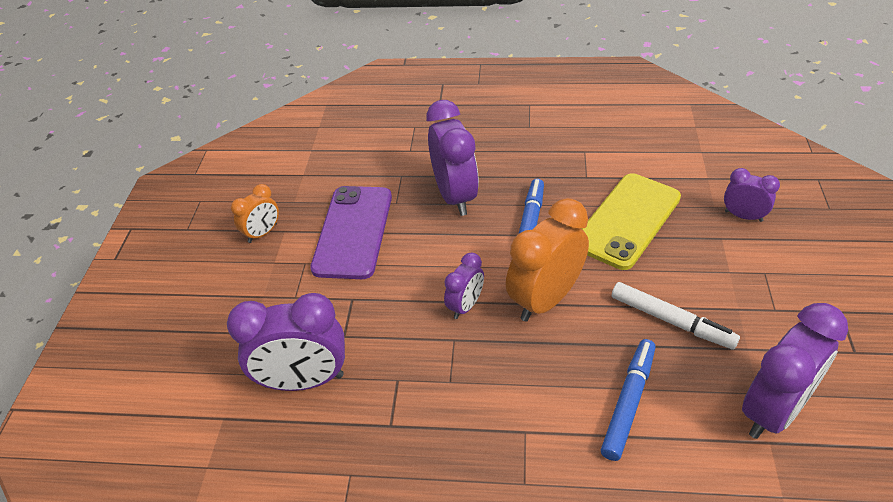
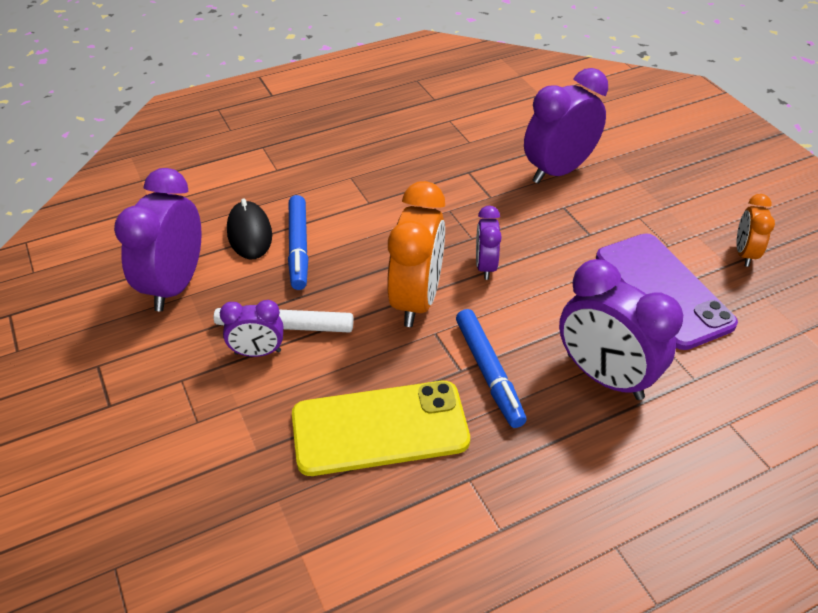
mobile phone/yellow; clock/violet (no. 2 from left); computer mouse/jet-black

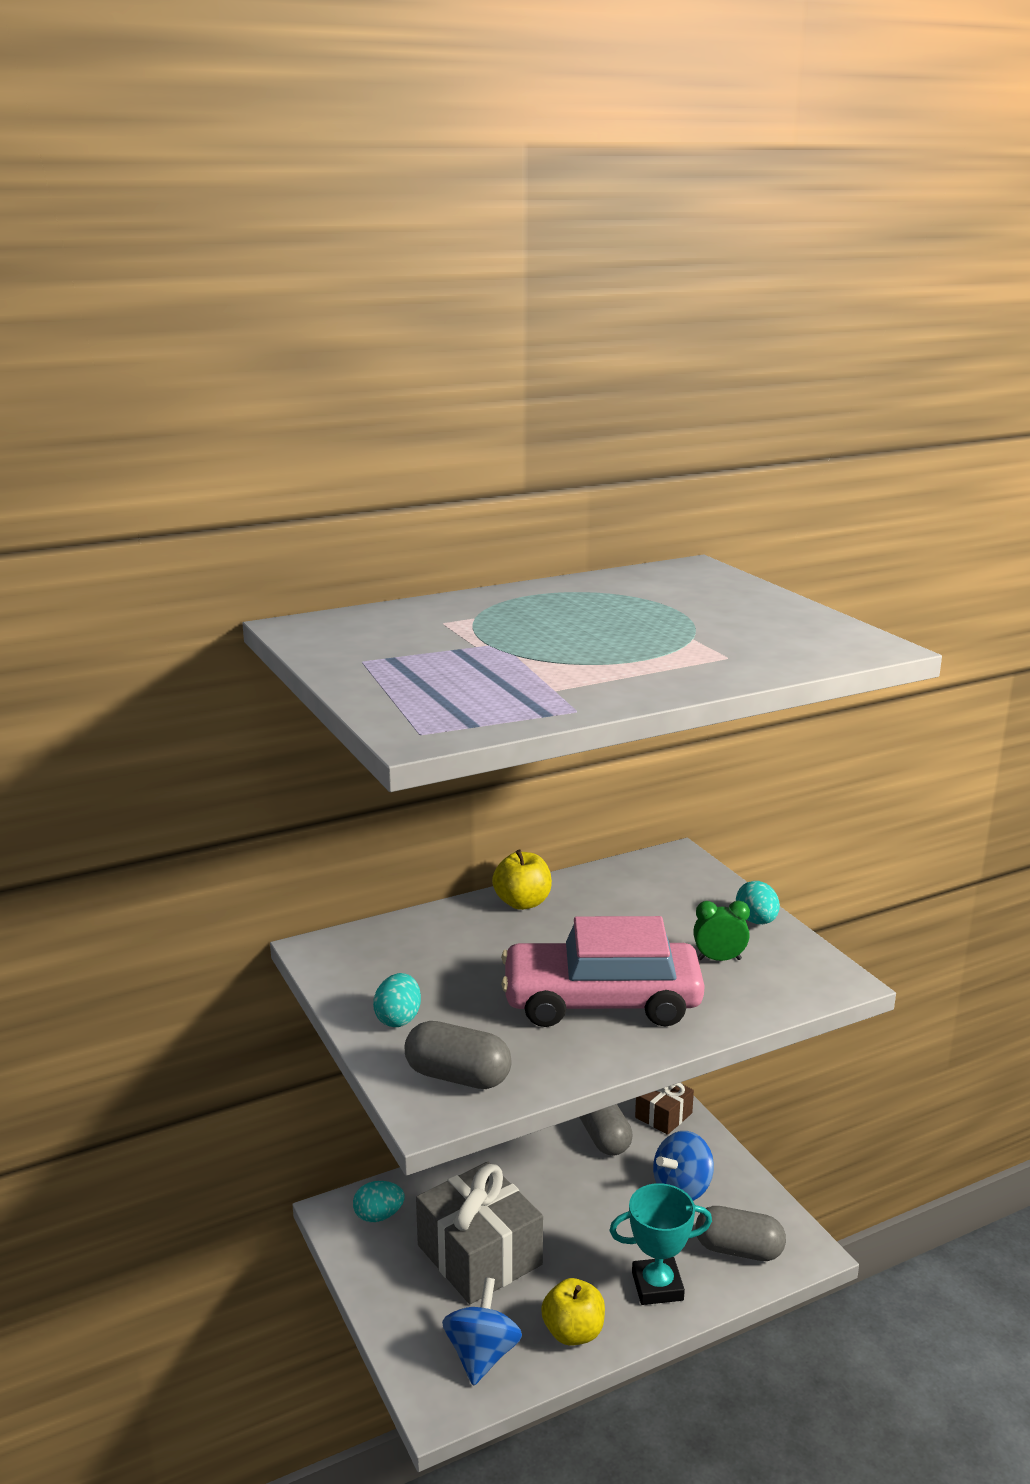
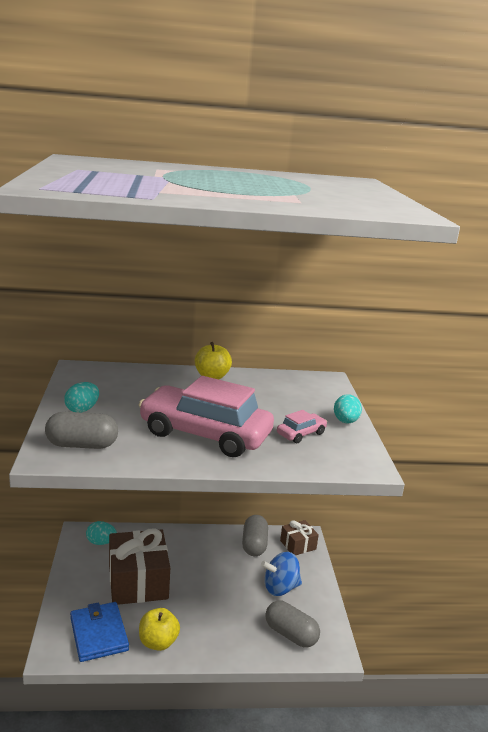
capsule/ash-grey (no. 1 from left); wrapped gift/brown (no. 1 from left); card wallet/cobalt; trophy/aqua; automobile/rose-pink (no. 2 from left)

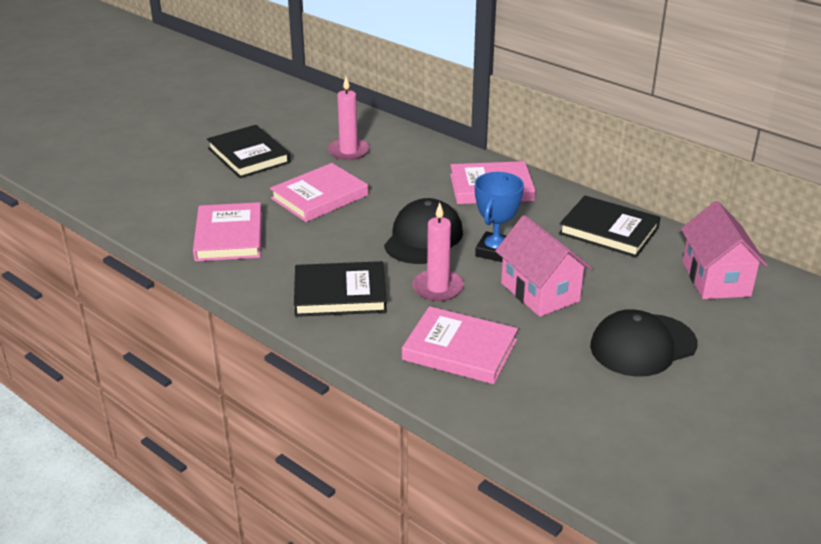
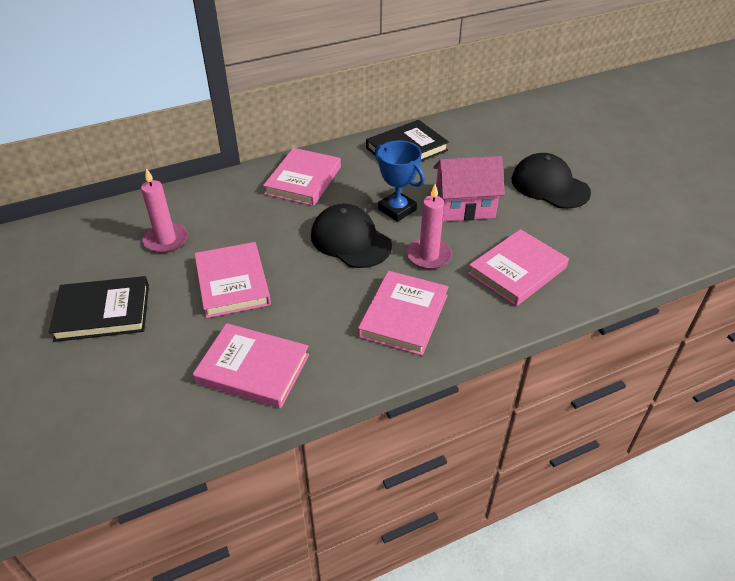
hardback/rose-pink (no. 4 from left); baseball cap/jet-black (no. 2 from left); cottage/rose-pink (no. 2 from left in the first image)

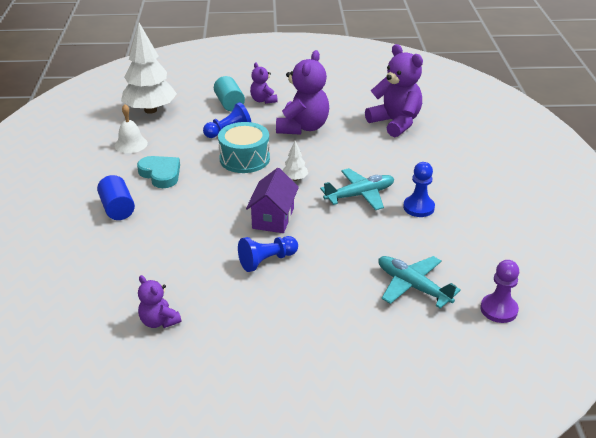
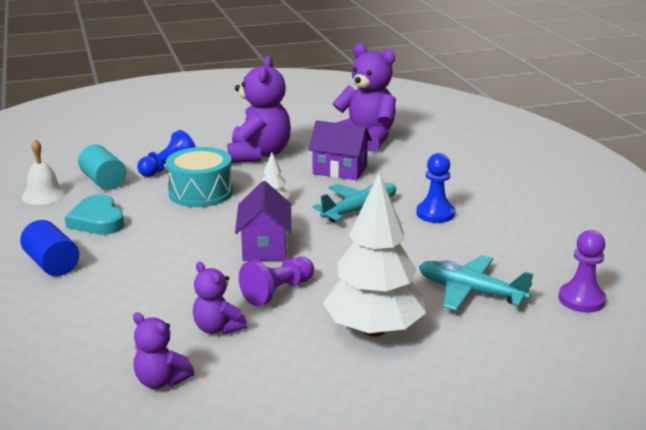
fir tree/pure white (no. 2 from left); heart/aqua; cylinder/aqua; chess pawn/violet (no. 1 from left); teddy bear/violet (no. 2 from left); cottage/violet (no. 2 from left)

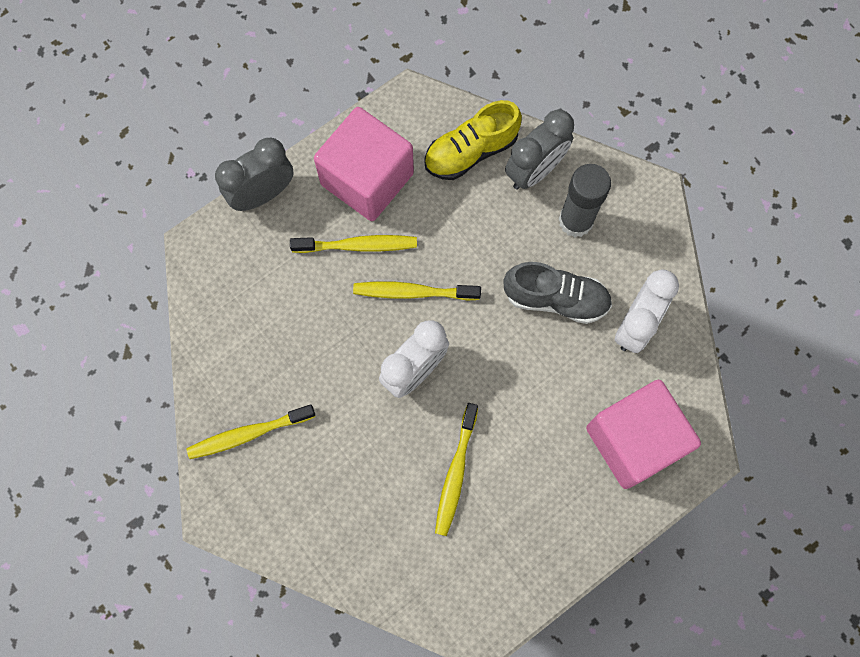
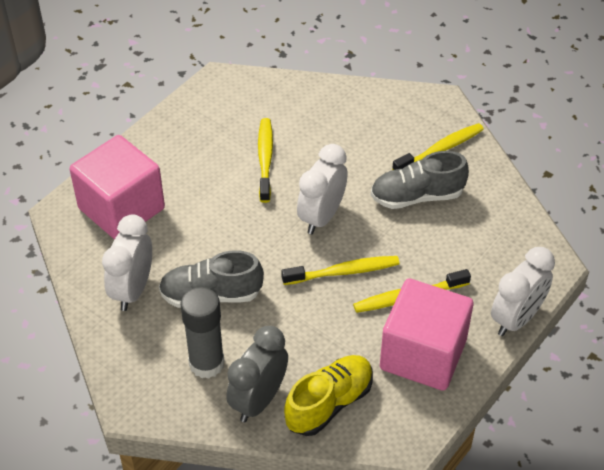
clock/pure white (no. 3 from left); shoe/ash-grey (no. 2 from left)

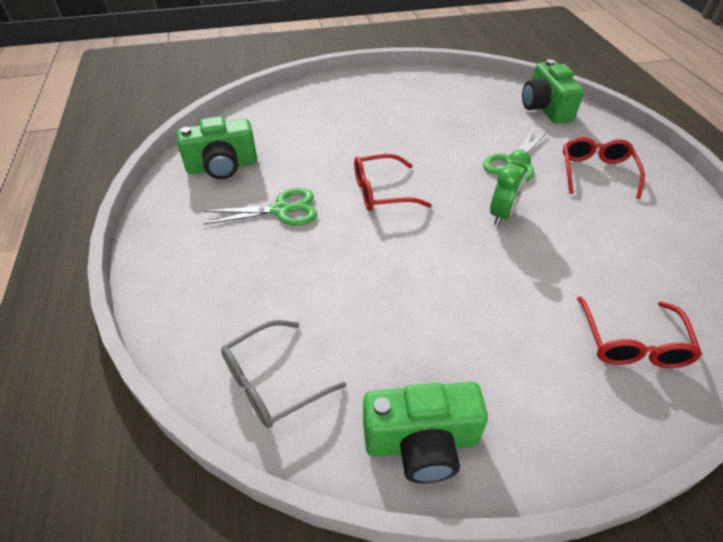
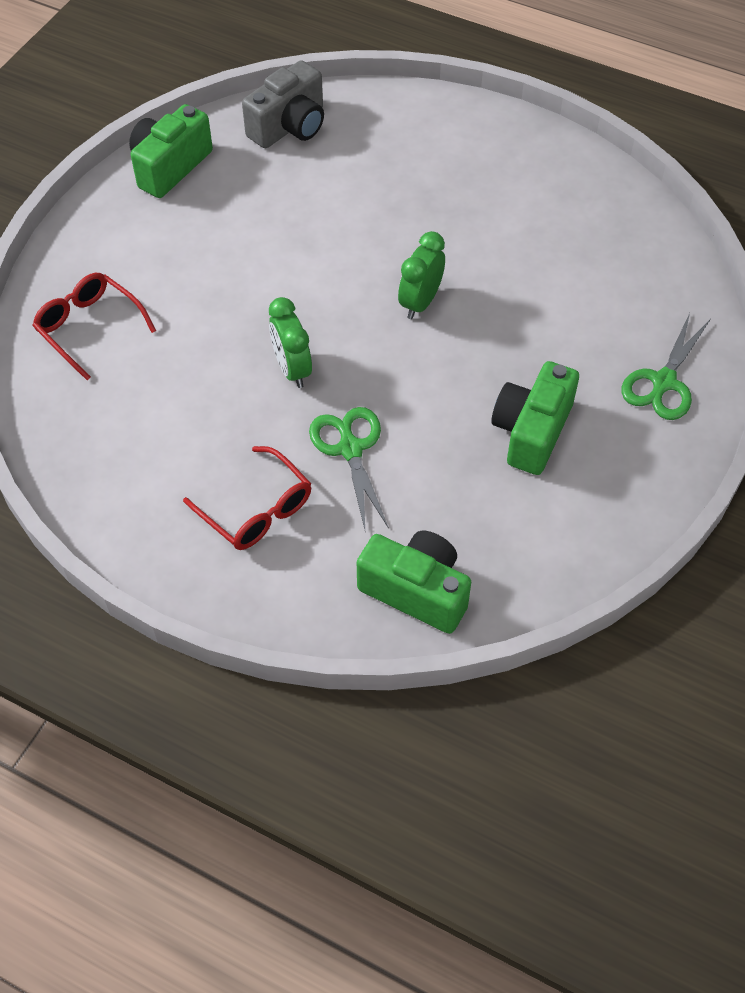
camera/emerald (no. 3 from left); shears/emerald (no. 2 from left); camera/ash-grey; clock/emerald (no. 2 from left)

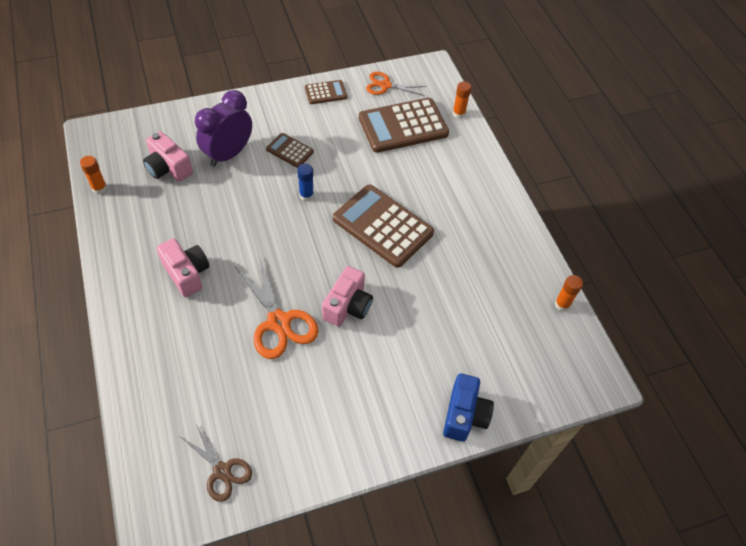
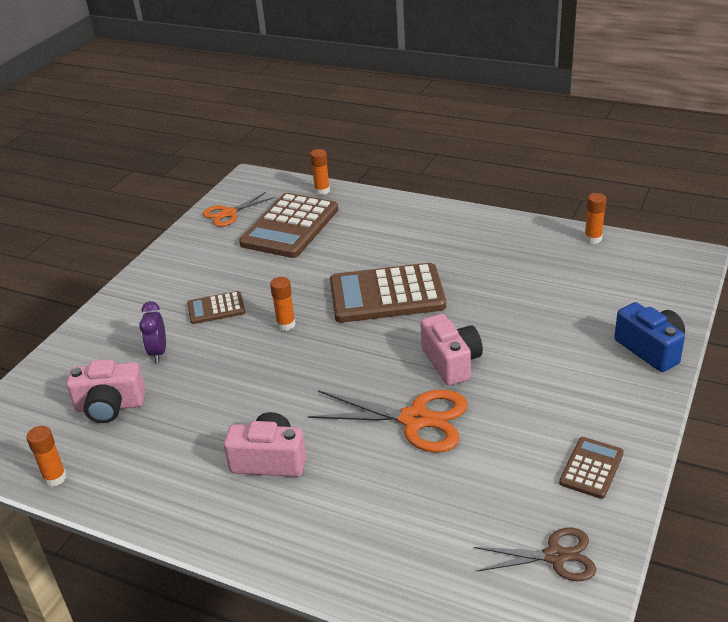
clock/violet; glue/bright orange (no. 2 from left); pocket calculator/brown (no. 4 from left)

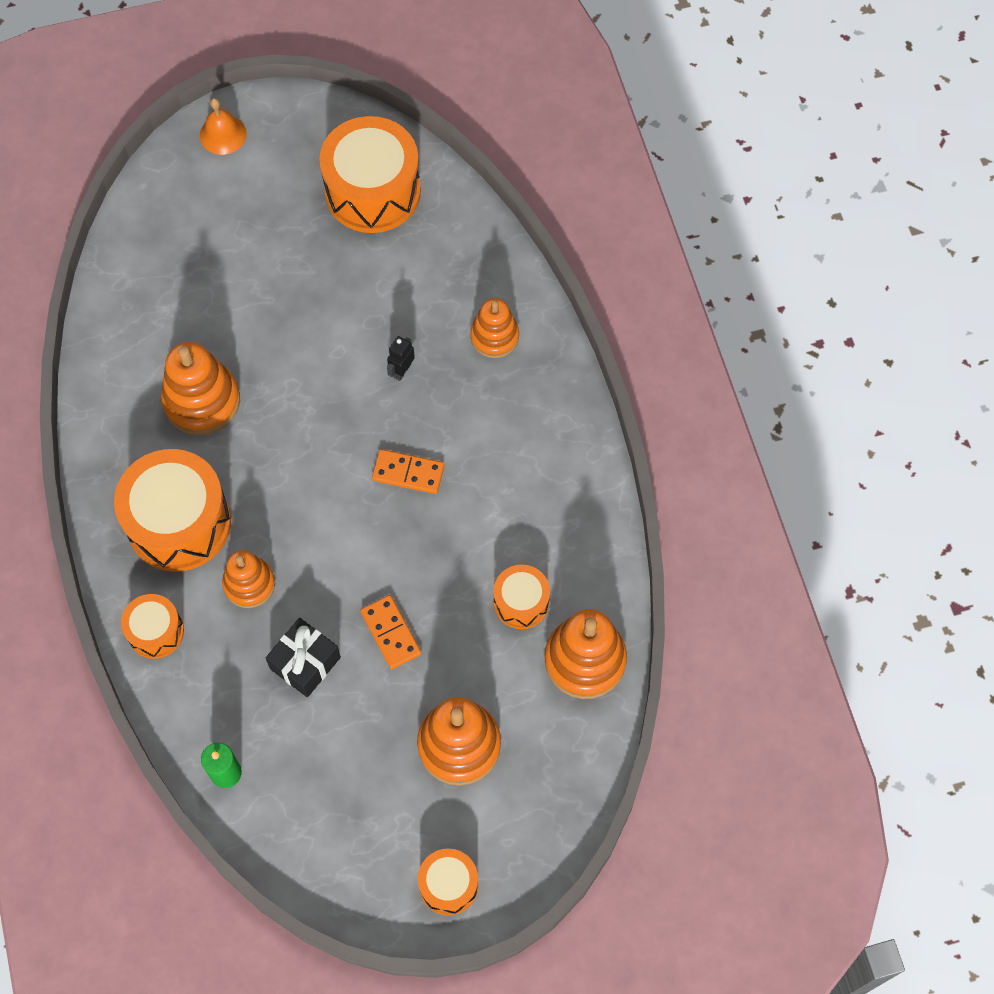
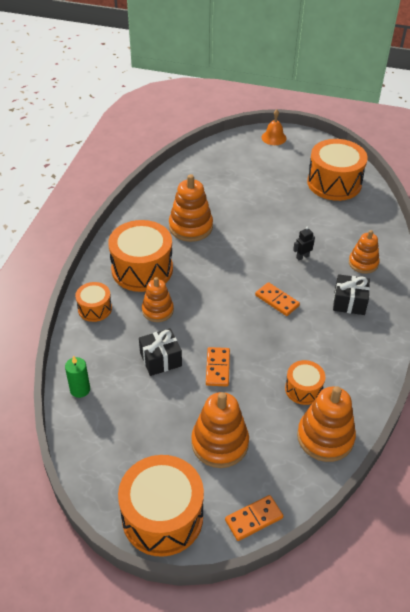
drum/bright orange (no. 3 from left); domino piece/bright orange (no. 2 from left); wrapped gift/jet-black (no. 2 from left)

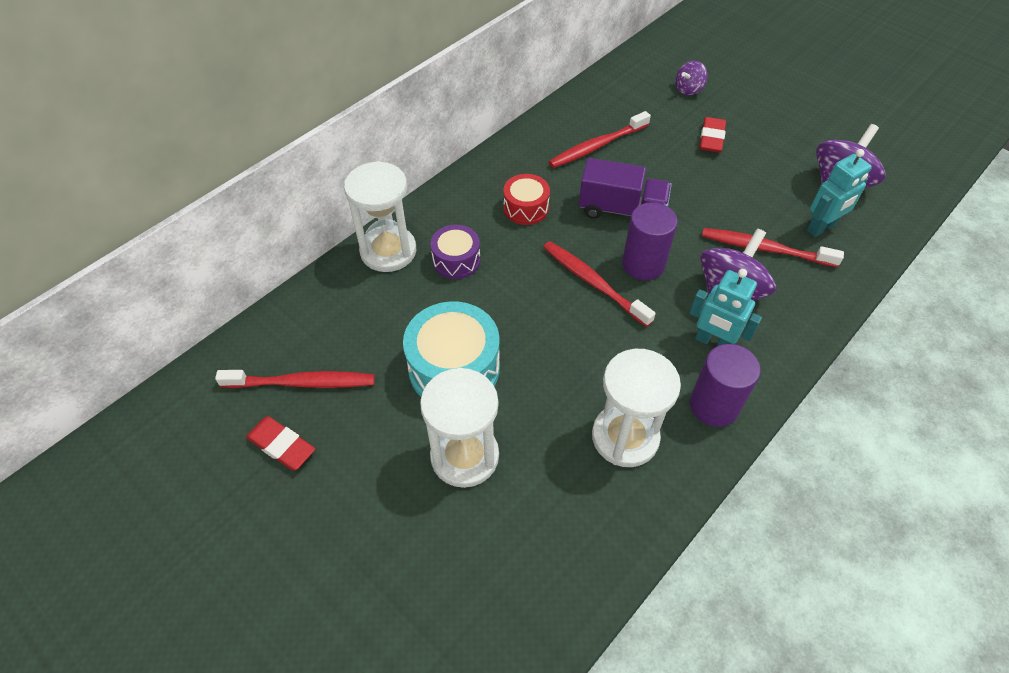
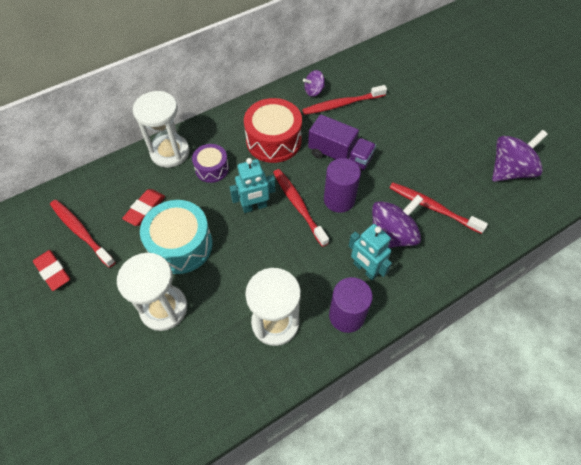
tooth brush/crimson (no. 1 from left); drum/crimson; toy top/violet (no. 1 from left); gum eraser/crimson (no. 2 from left); toy robot/aqua (no. 1 from left)

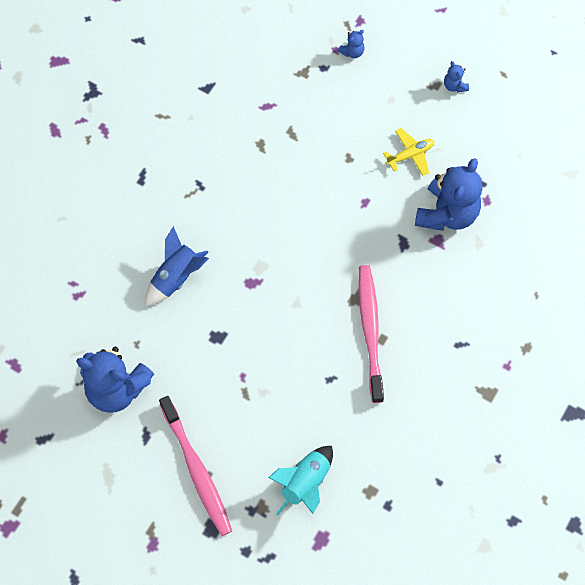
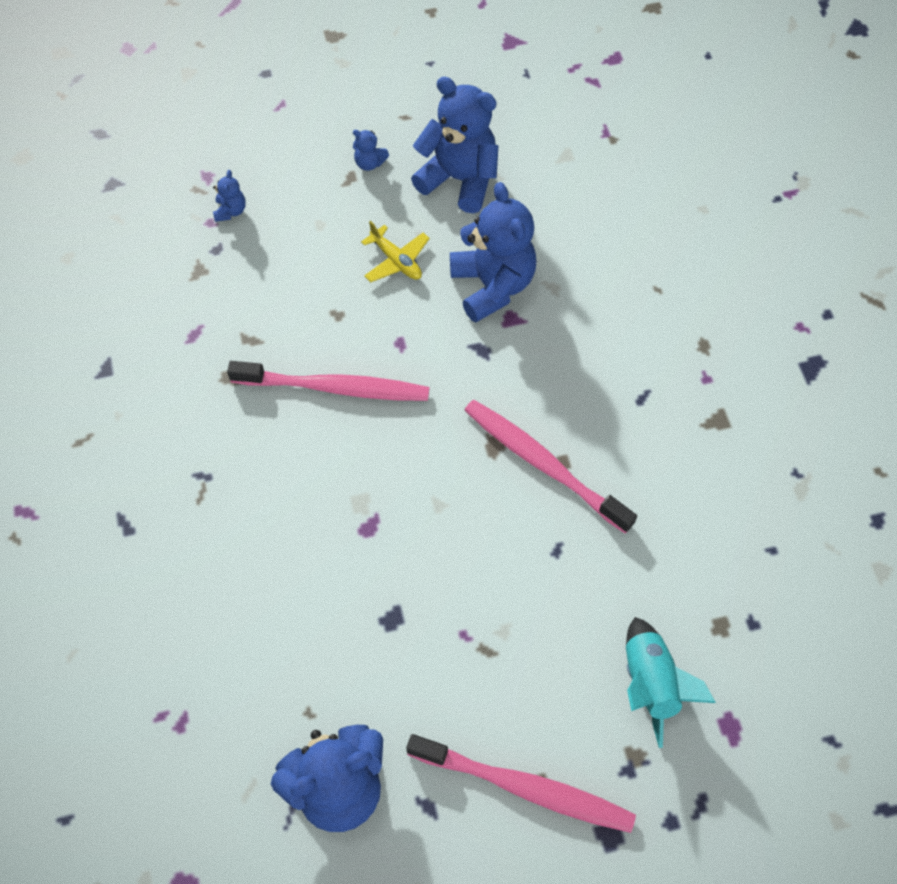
rocket/cobalt; toy plane/yellow; tooth brush/rose-pink (no. 1 from left); teddy bear/cobalt (no. 4 from left)

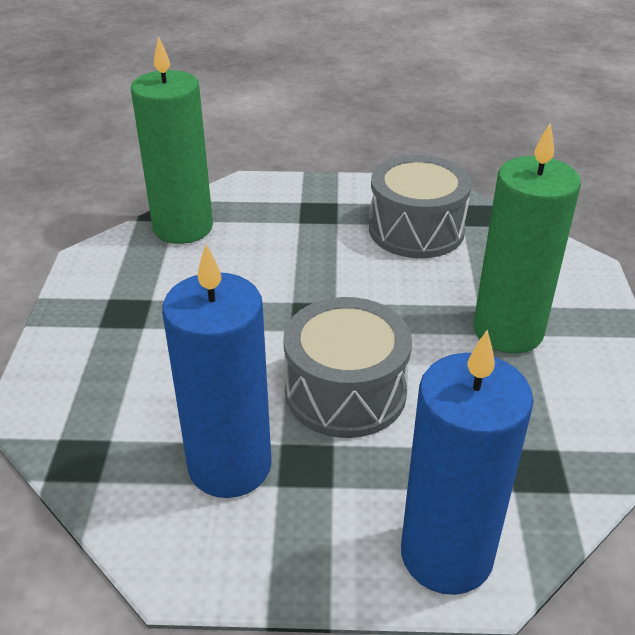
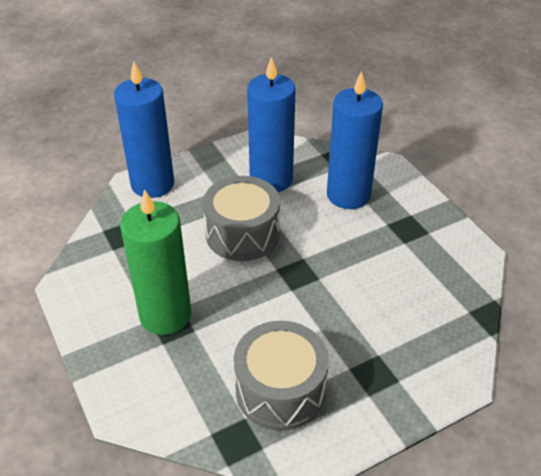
pillar candle/emerald (no. 1 from left in the first image); pillar candle/cobalt (no. 3 from left)

